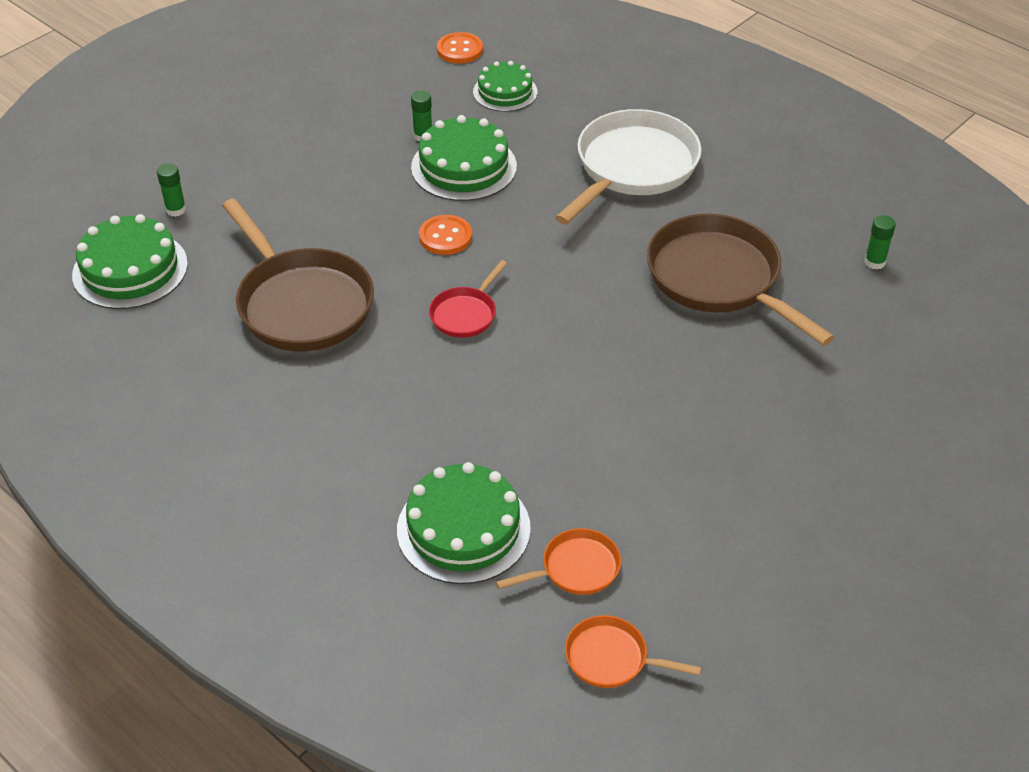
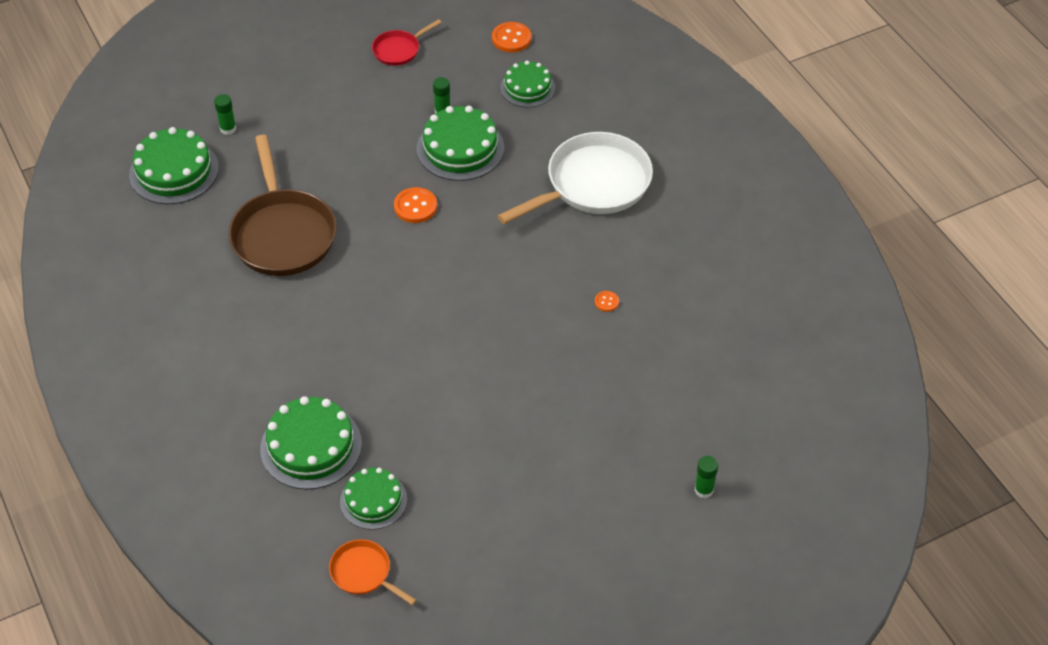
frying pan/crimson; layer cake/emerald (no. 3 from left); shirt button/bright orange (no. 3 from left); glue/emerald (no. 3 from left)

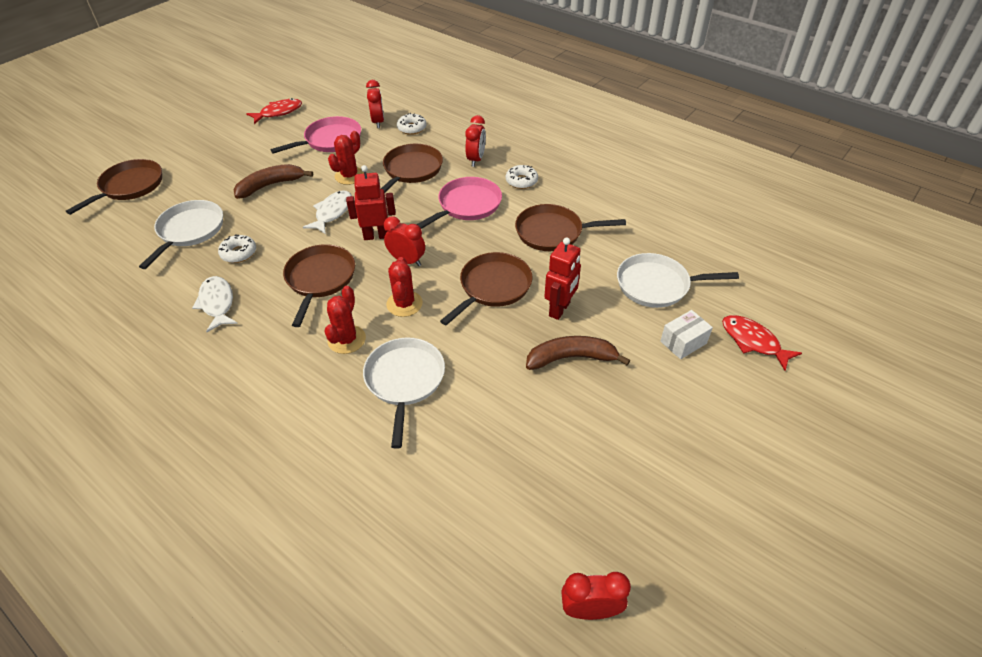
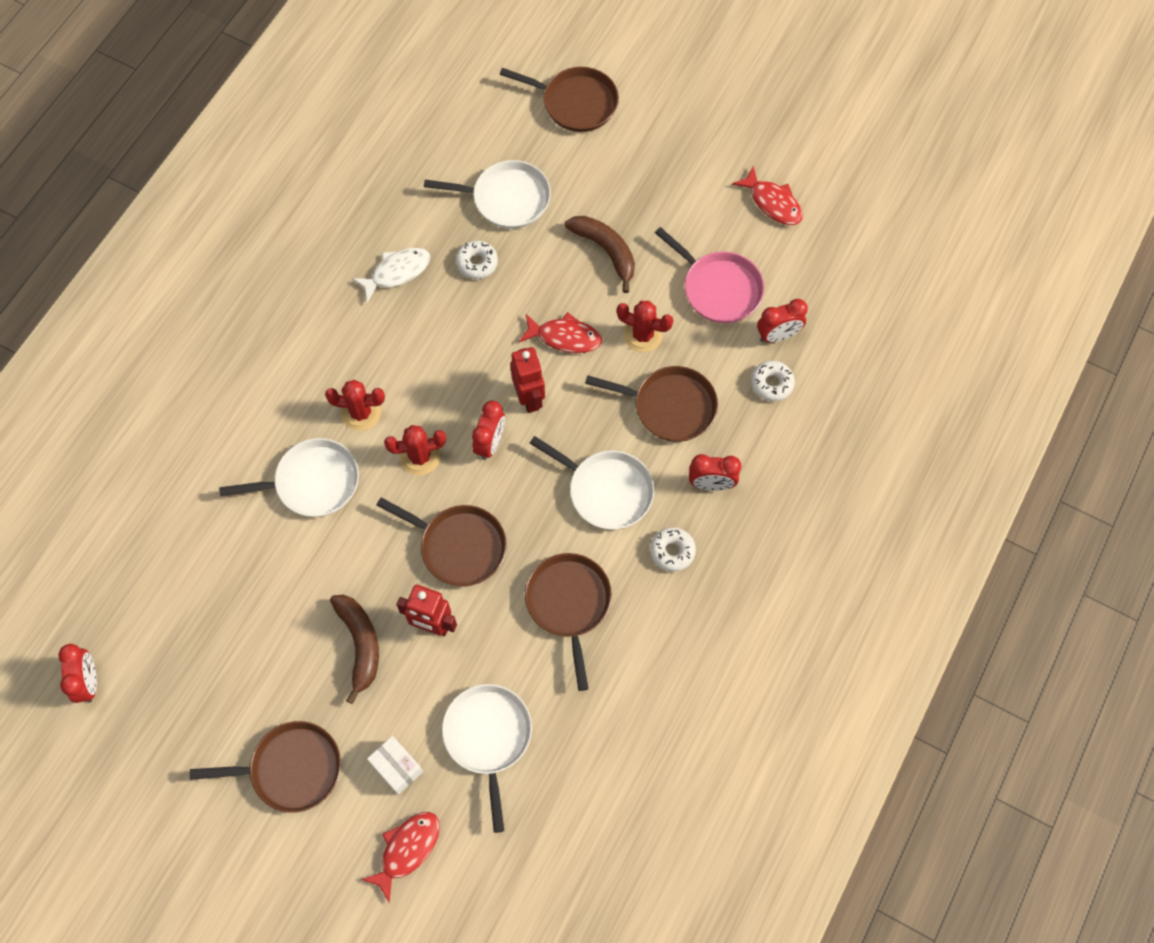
frying pan/brown (no. 1 from left); fish/crimson (no. 2 from left); frying pan/pure white (no. 4 from left)

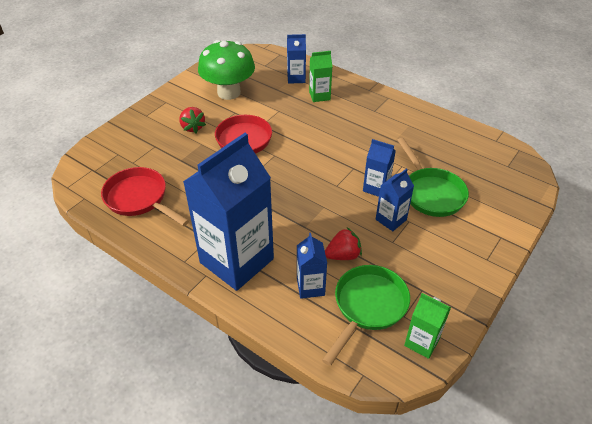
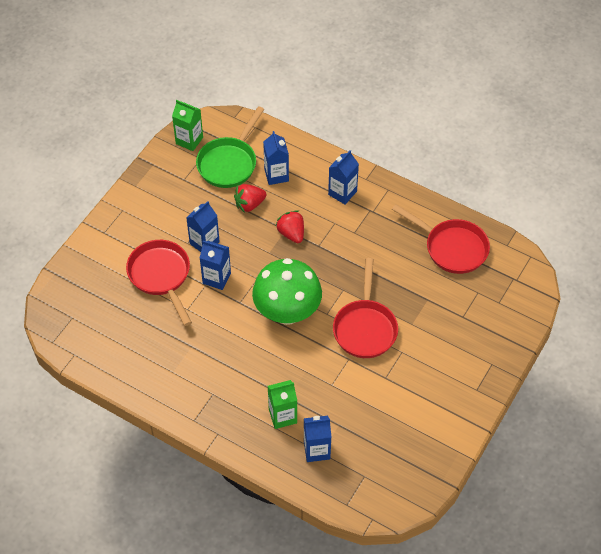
berry/crimson (no. 2 from left); juice carton/cobalt (no. 5 from left); toadstool/emerald; frying pan/crimson (no. 1 from left)

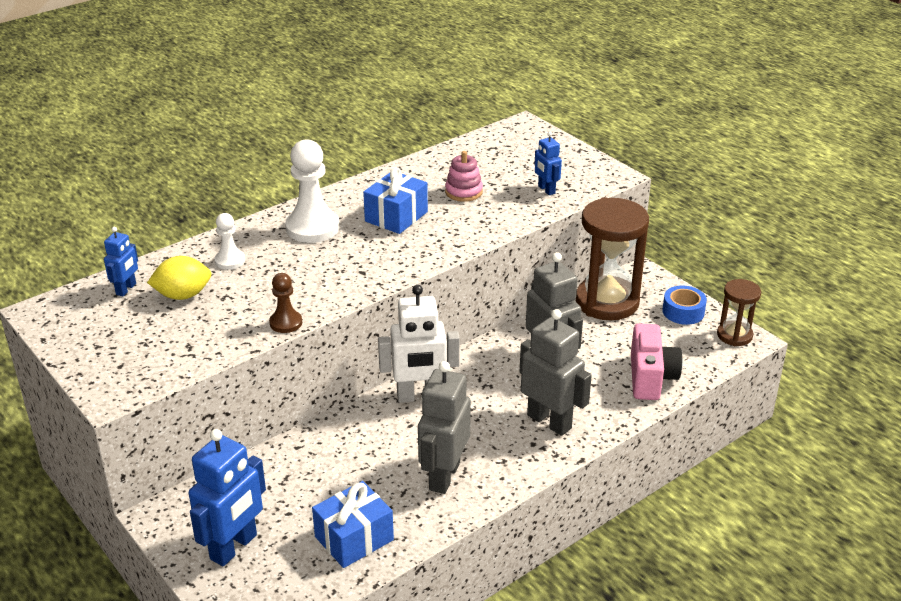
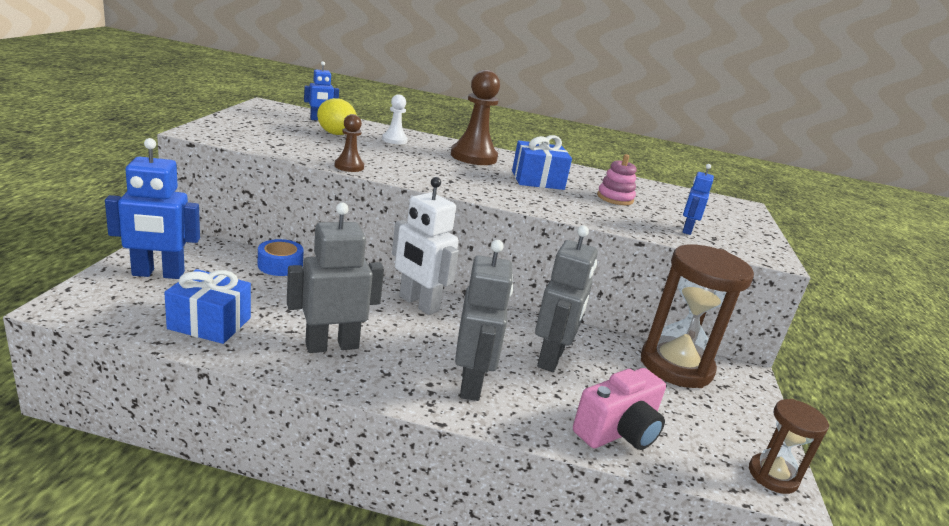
chess pawn/brown (no. 2 from left); roll of tape/cobalt

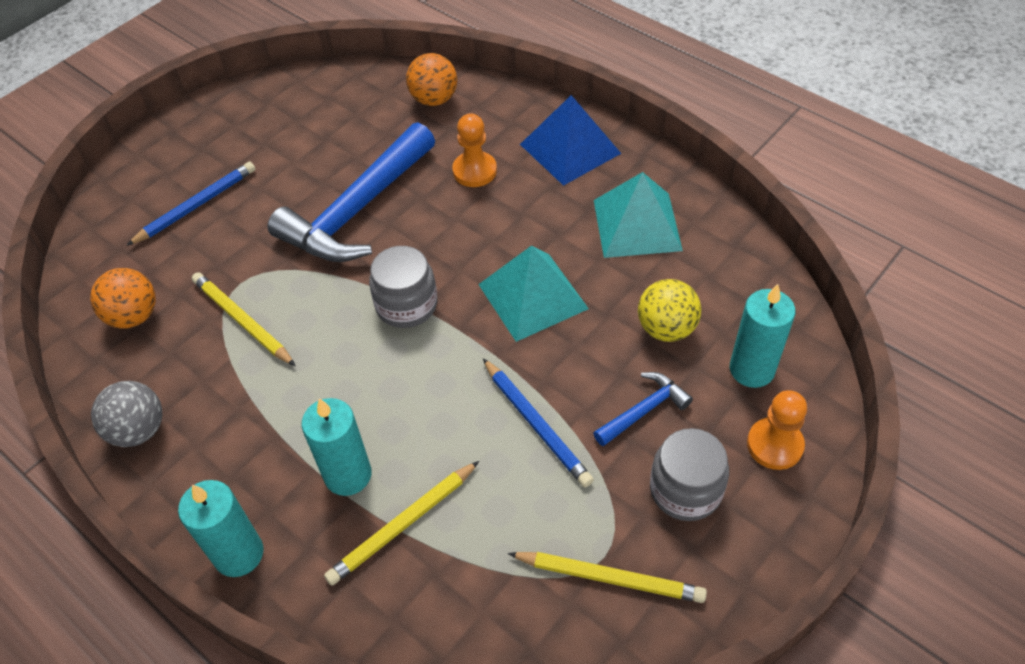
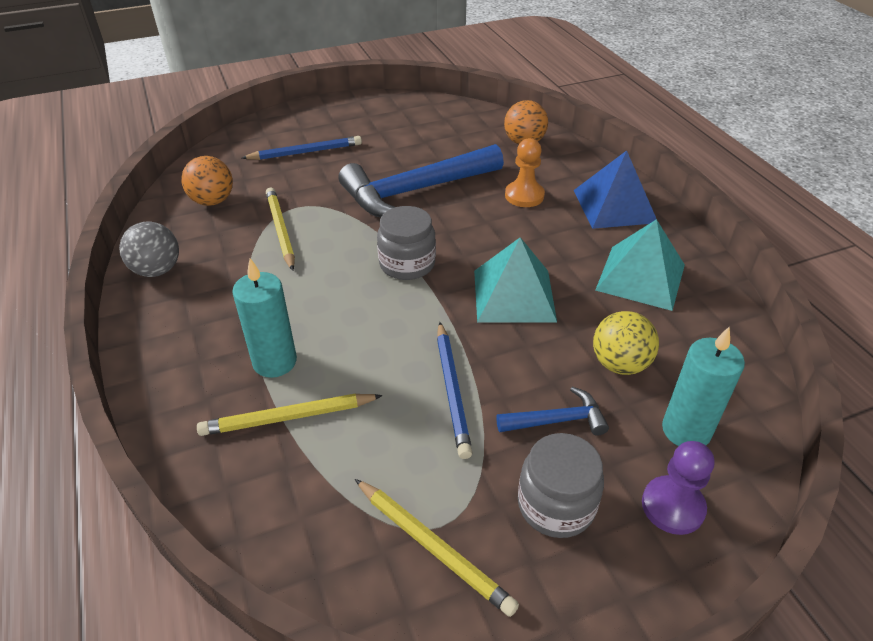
pillar candle/aqua (no. 1 from left in the first image); chess pawn/violet

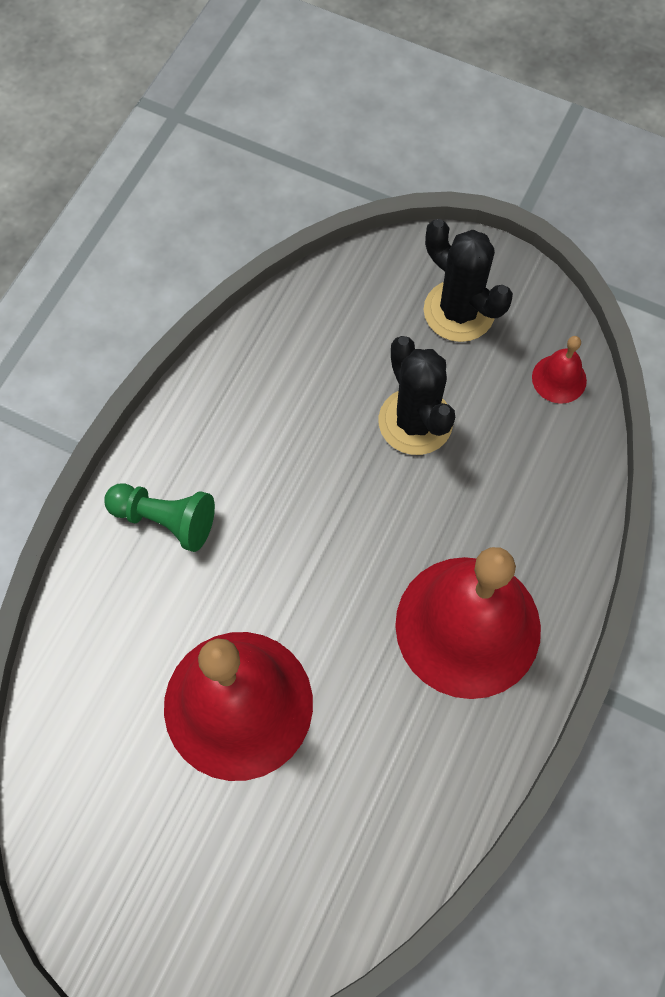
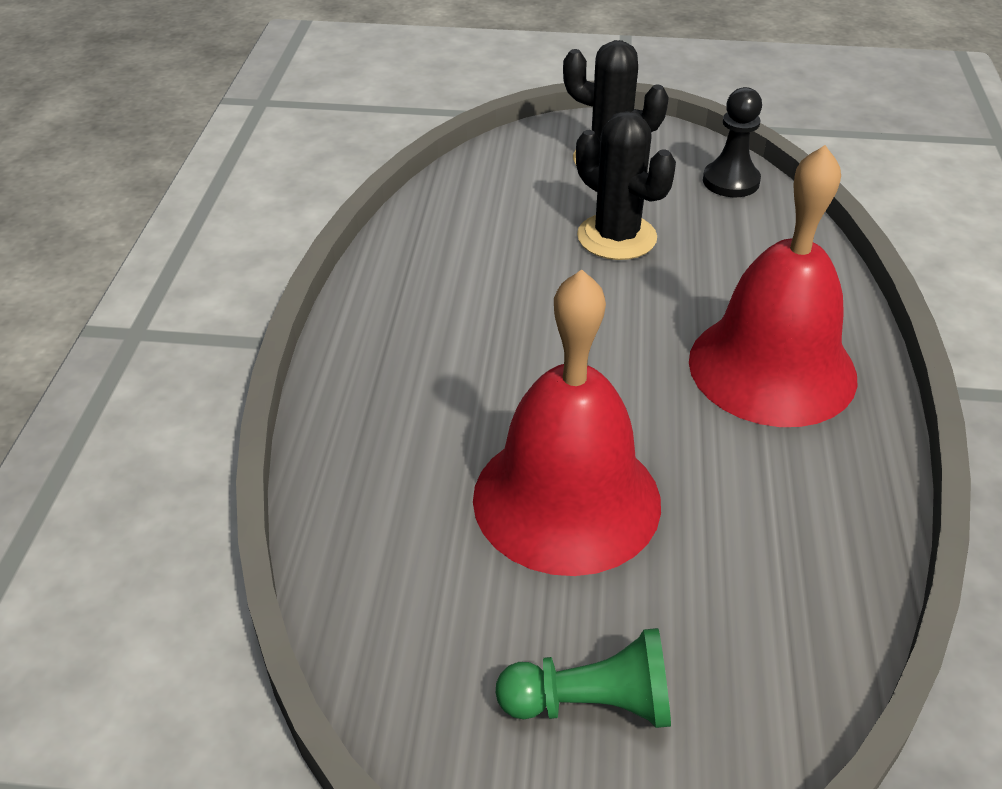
chess pawn/emerald; chess pawn/jet-black

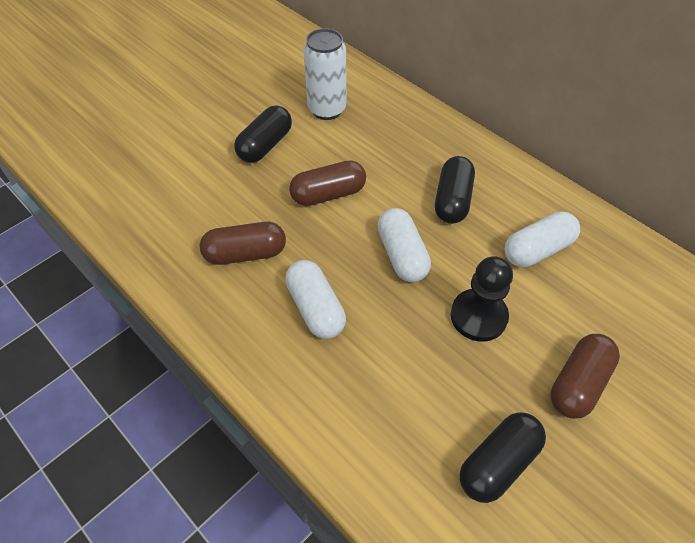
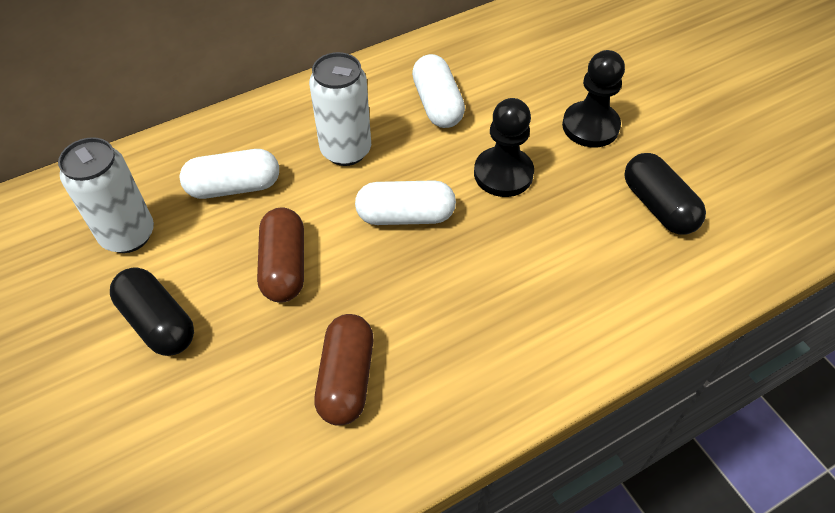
capsule/pure white (no. 1 from left); can/pure white (no. 2 from left); chess pawn/jet-black (no. 2 from left)

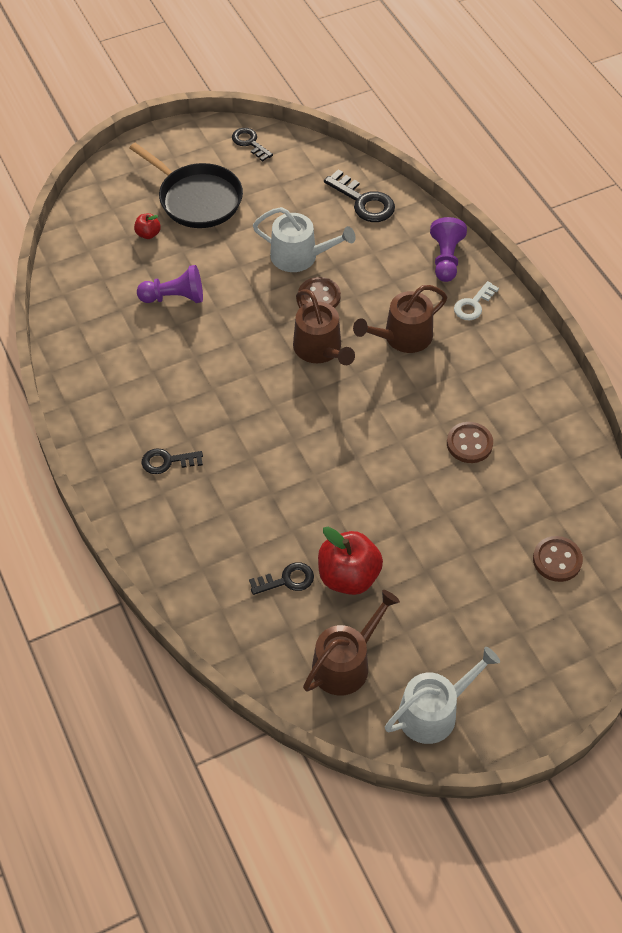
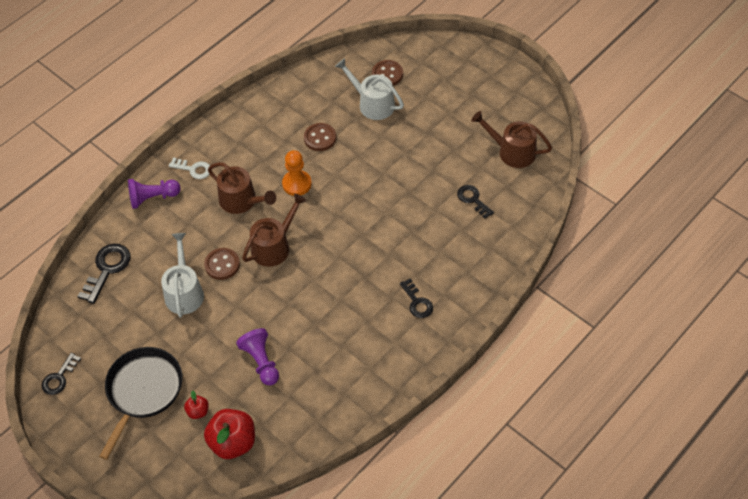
toy apple/crimson (no. 2 from left); sprinkling can/pure white (no. 2 from left); chess pawn/bright orange

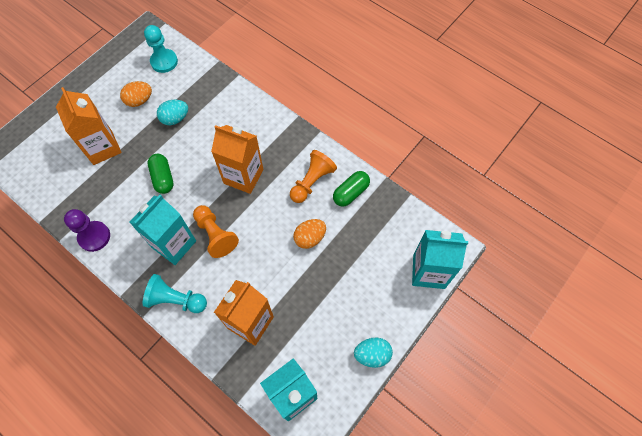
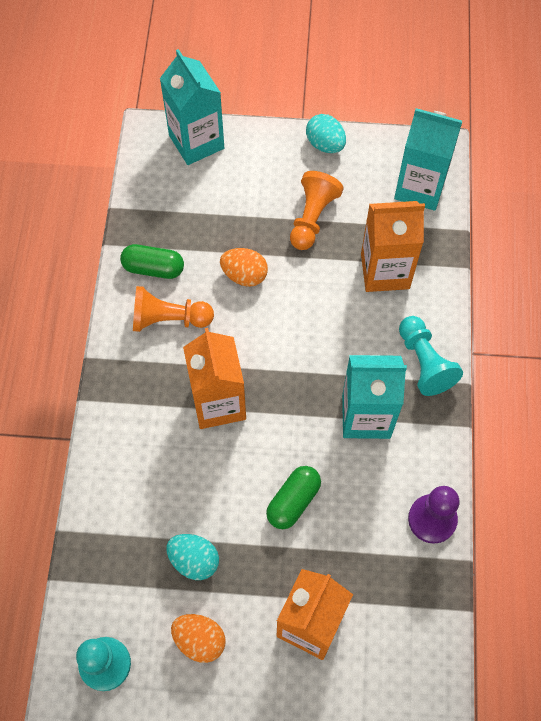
chess pawn/bright orange (no. 2 from left)

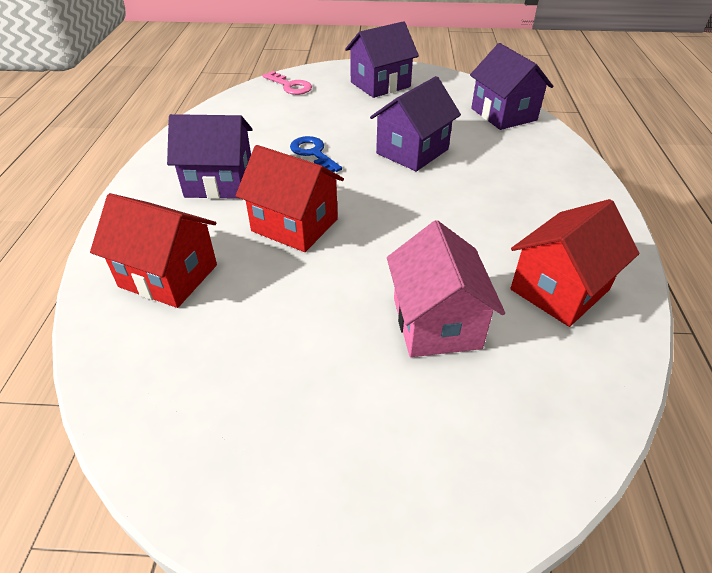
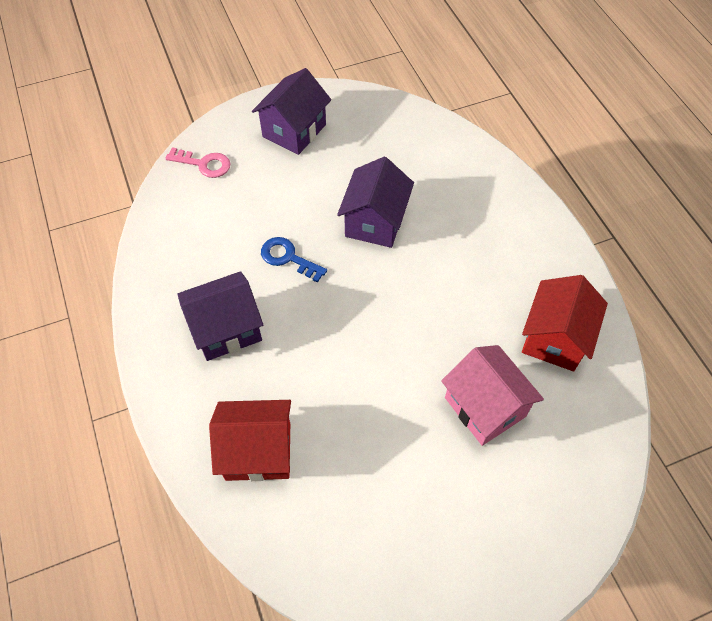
cottage/crimson (no. 2 from left in the first image); cottage/violet (no. 4 from left in the first image)

